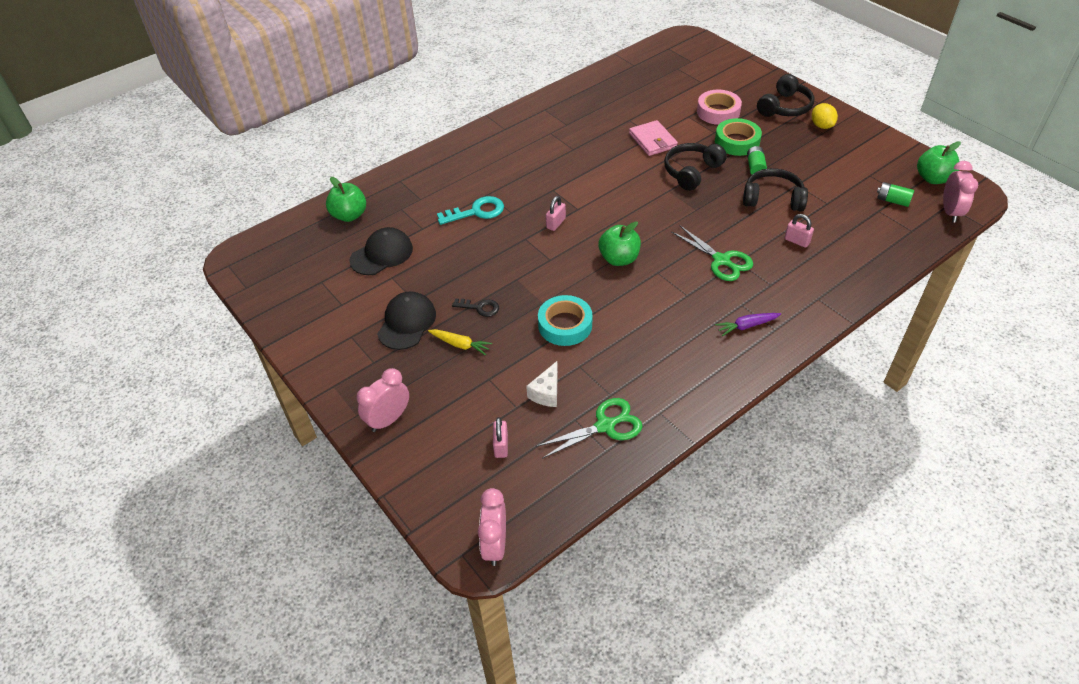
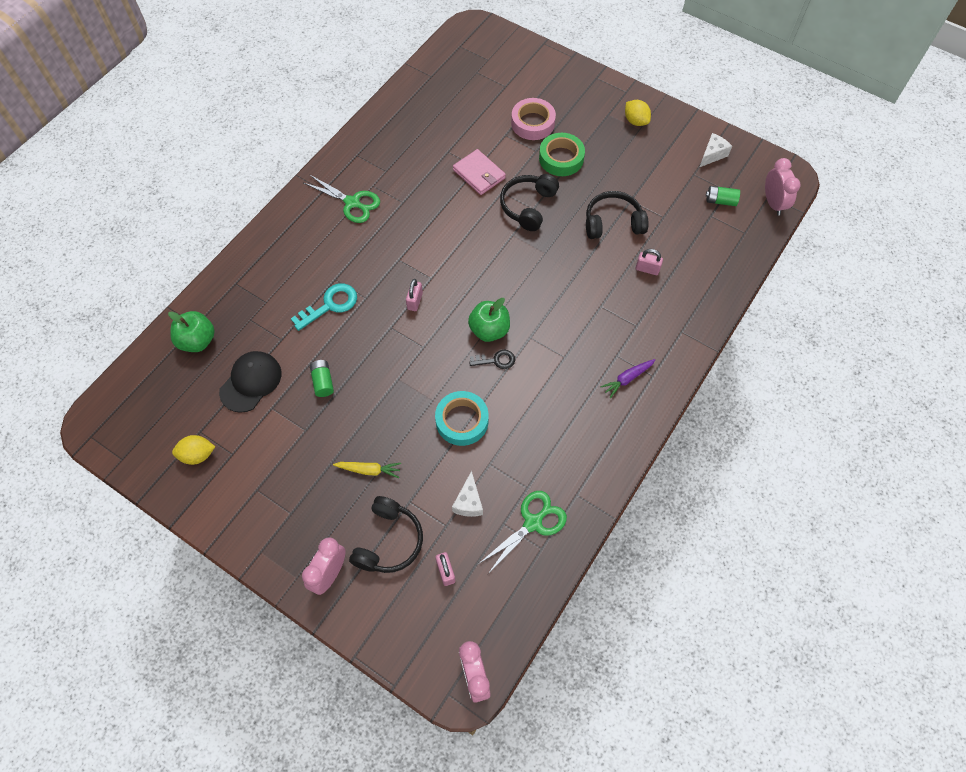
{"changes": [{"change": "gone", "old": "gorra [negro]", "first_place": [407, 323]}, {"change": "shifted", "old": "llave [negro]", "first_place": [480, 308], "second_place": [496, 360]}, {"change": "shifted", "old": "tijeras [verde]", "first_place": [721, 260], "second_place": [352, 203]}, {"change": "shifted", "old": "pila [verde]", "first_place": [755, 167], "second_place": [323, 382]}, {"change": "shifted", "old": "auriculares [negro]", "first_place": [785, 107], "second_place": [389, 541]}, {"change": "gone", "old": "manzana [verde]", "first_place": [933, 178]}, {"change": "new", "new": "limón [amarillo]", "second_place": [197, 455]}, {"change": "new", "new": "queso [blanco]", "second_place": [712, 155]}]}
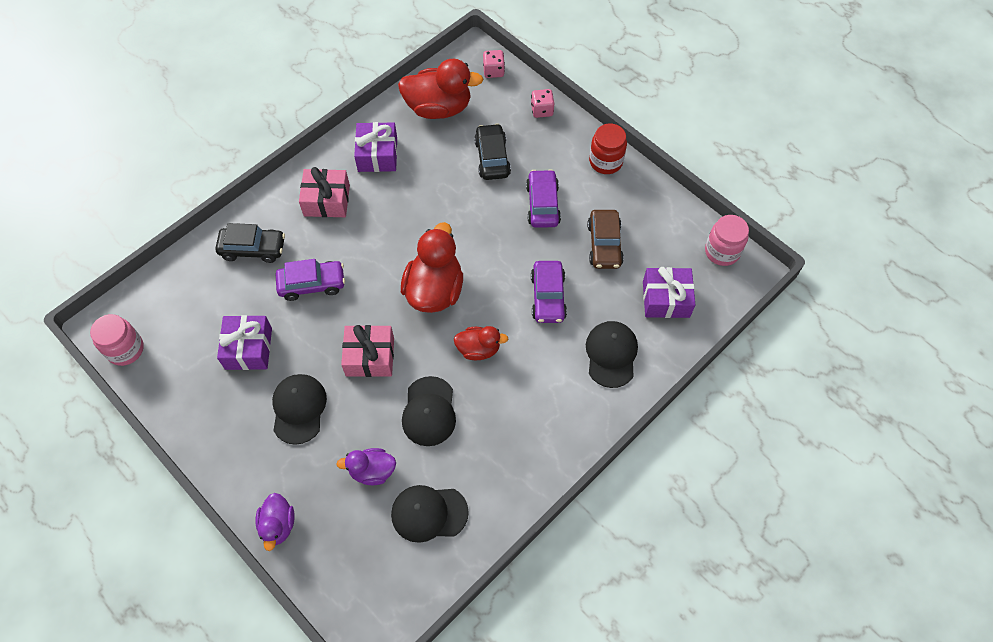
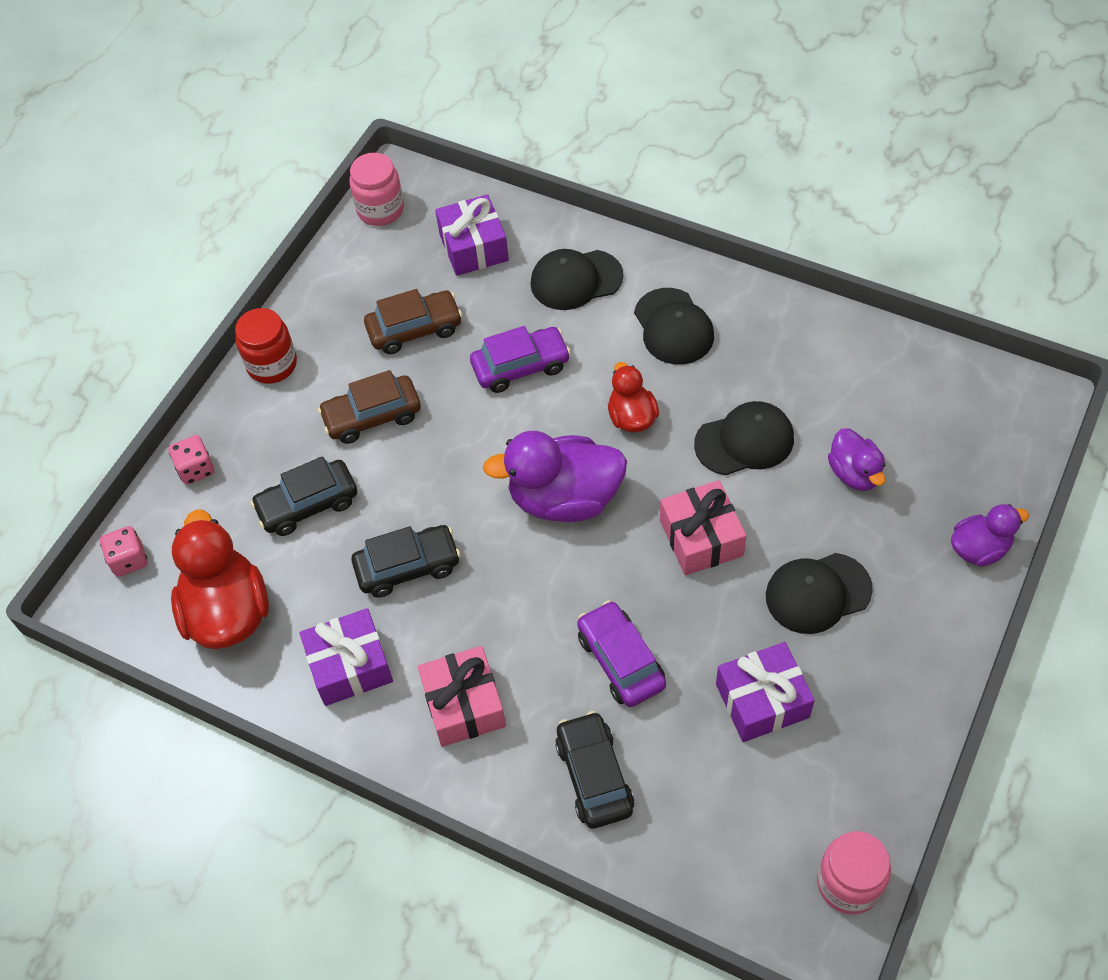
{"changes": [{"change": "shifted", "old": "gorra [negro]", "first_place": [429, 513], "second_place": [673, 327]}, {"change": "repainted", "old": "pato [rojo]", "new": "pato [morado]", "first_place": [434, 290], "second_place": [564, 498]}, {"change": "repainted", "old": "coche [morado]", "new": "coche [marrón]", "first_place": [542, 204], "second_place": [372, 416]}, {"change": "new", "new": "coche [negro]", "second_place": [408, 567]}]}
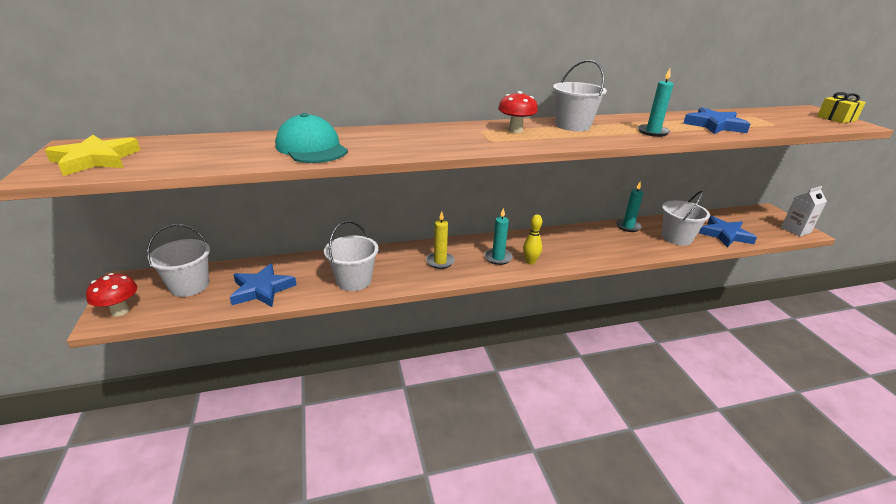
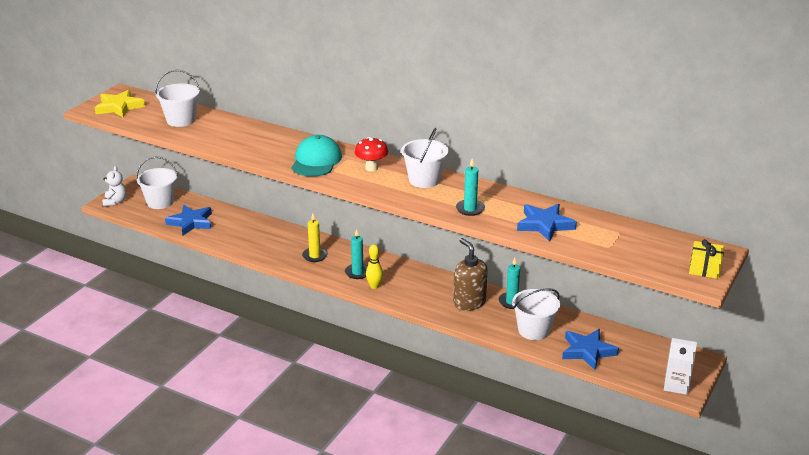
{"changes": [{"change": "swapped", "old": "seta [rojo]", "new": "osito [blanco]", "first_place": [120, 311], "second_place": [115, 202]}, {"change": "shifted", "old": "gorra [turquesa]", "first_place": [311, 148], "second_place": [316, 161]}, {"change": "shifted", "old": "balde [blanco]", "first_place": [354, 280], "second_place": [181, 120]}, {"change": "new", "new": "dispensador de jabón [marrón]", "second_place": [469, 302]}]}
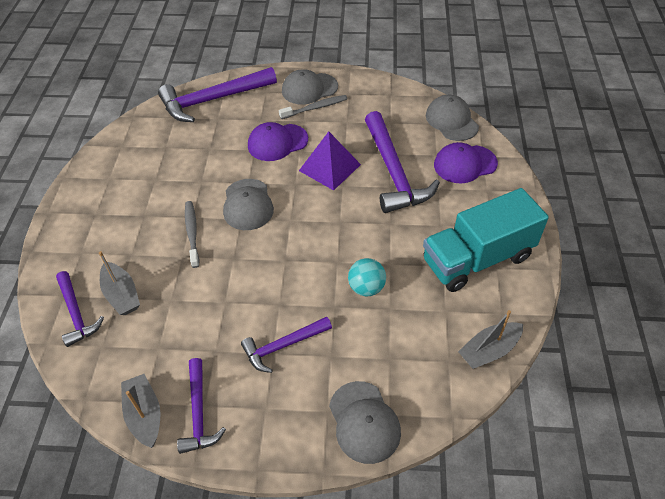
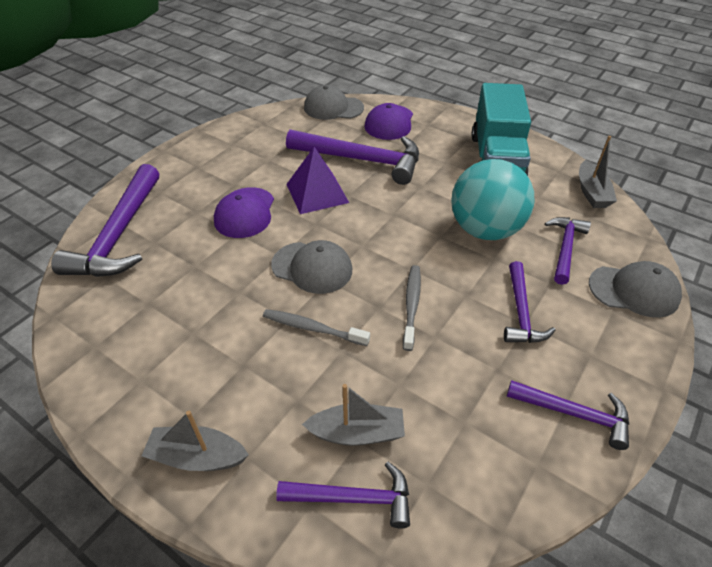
{"changes": [{"change": "shifted", "old": "barco [gris]", "first_place": [145, 414], "second_place": [197, 456]}, {"change": "shifted", "old": "cepillo de dientes [gris]", "first_place": [315, 108], "second_place": [411, 305]}, {"change": "gone", "old": "gorra [gris]", "first_place": [309, 89]}, {"change": "scaled", "old": "pelota [turquesa]", "first_place": [366, 288], "second_place": [485, 230], "factor": 1.96}, {"change": "new", "new": "martillo [morado]", "second_place": [565, 248]}]}
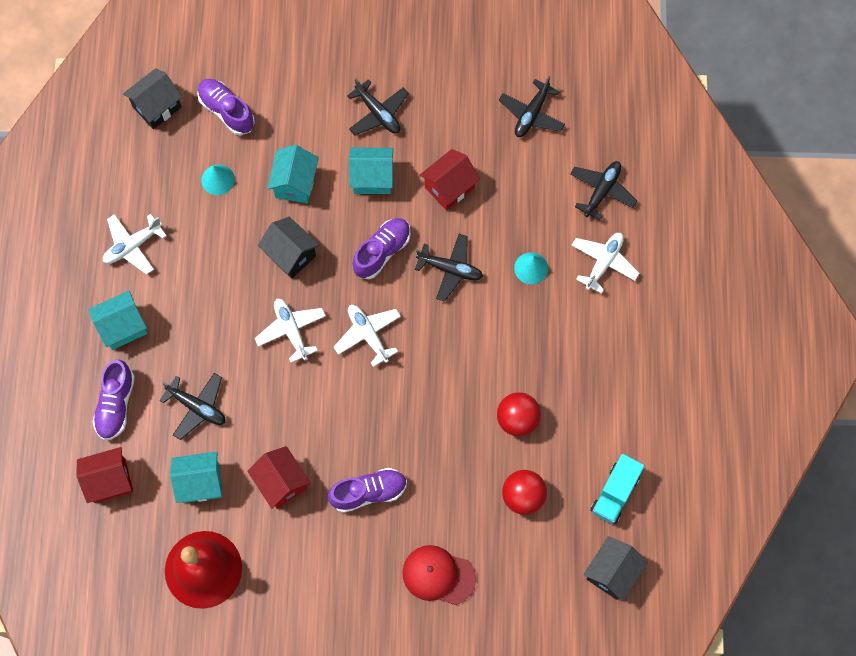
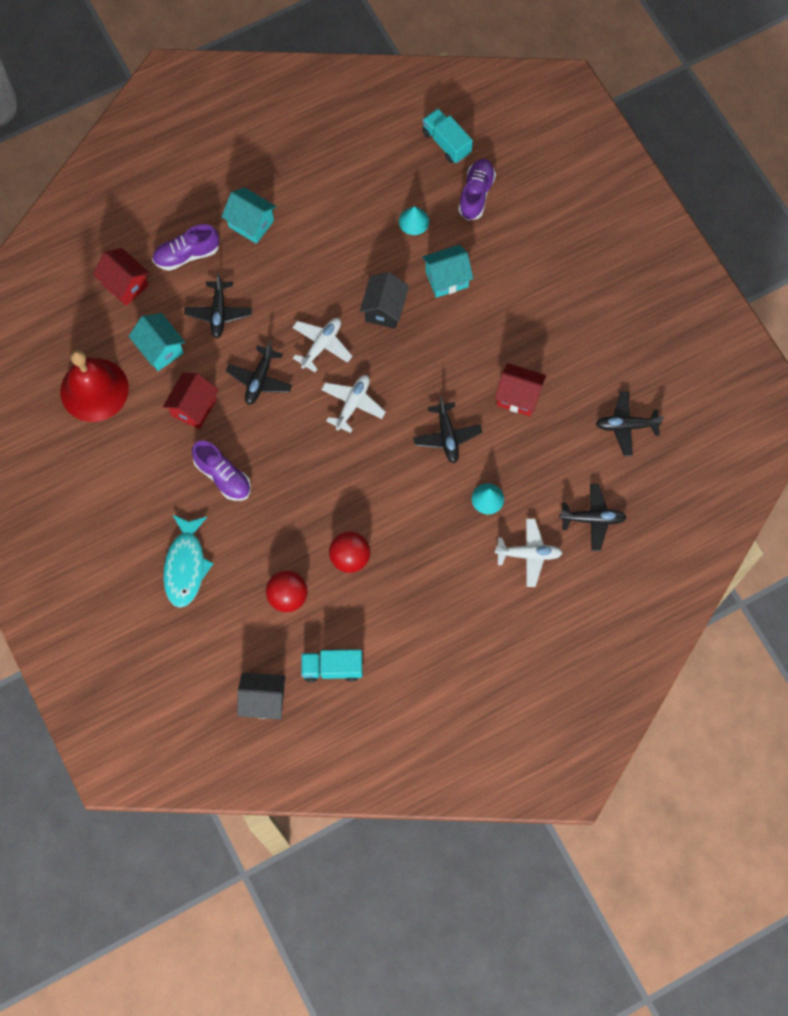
{"changes": [{"change": "gone", "old": "avión [blanco]", "first_place": [133, 246]}, {"change": "swapped", "old": "casa [negro]", "new": "camión [turquesa]", "first_place": [157, 107], "second_place": [446, 143]}, {"change": "shifted", "old": "avión [negro]", "first_place": [378, 113], "second_place": [260, 379]}, {"change": "gone", "old": "casa [turquesa]", "first_place": [372, 178]}, {"change": "gone", "old": "zapato [morado]", "first_place": [382, 252]}, {"change": "swapped", "old": "gorra [rojo]", "new": "pez [turquesa]", "first_place": [438, 575], "second_place": [186, 566]}]}
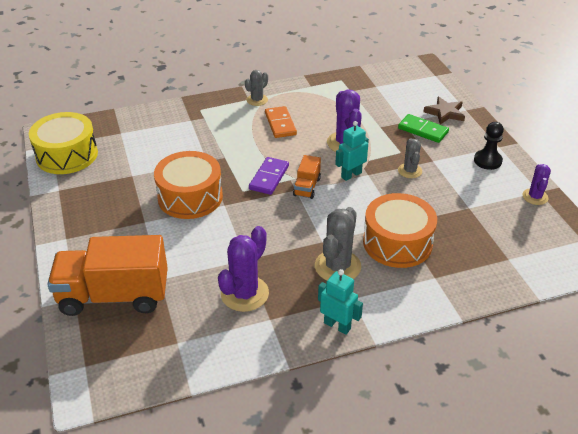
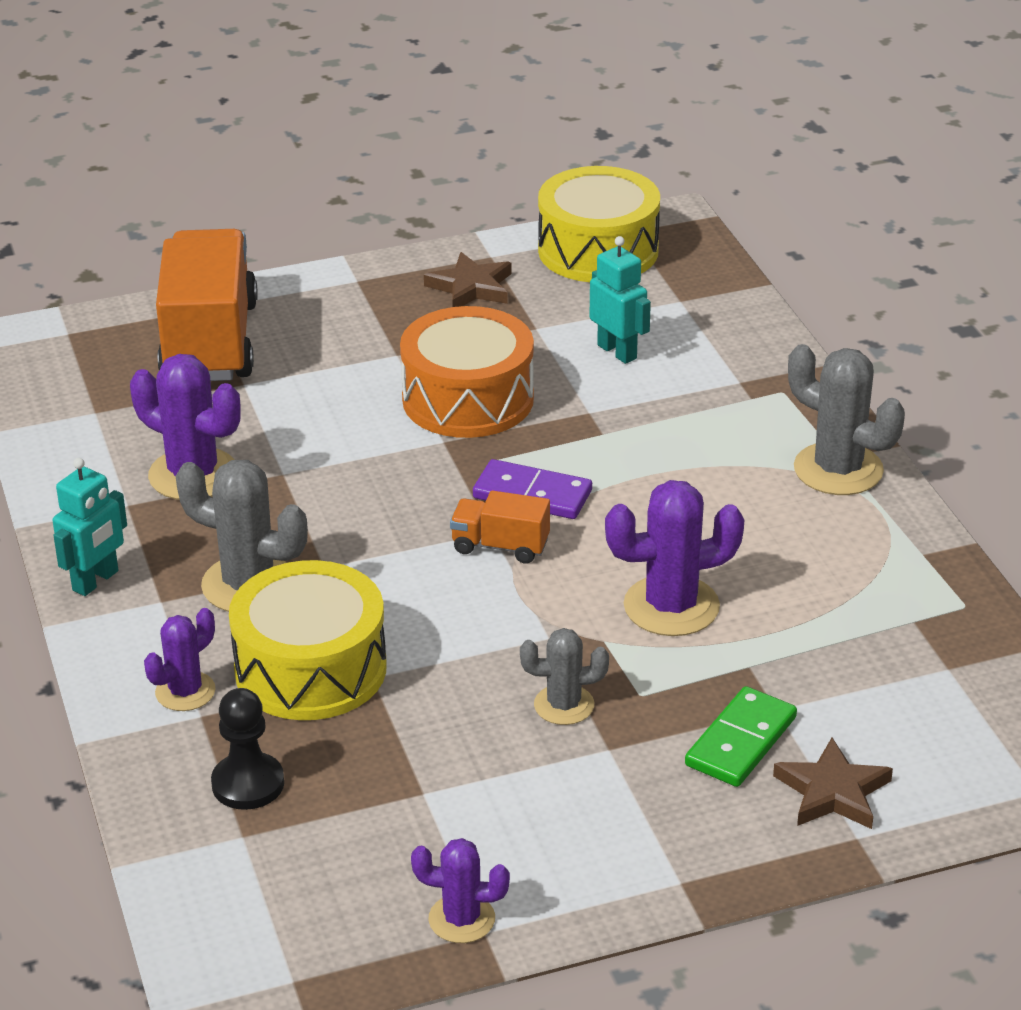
{"changes": [{"change": "scaled", "old": "cactus [gris]", "first_place": [257, 100], "second_place": [838, 469], "factor": 1.66}, {"change": "gone", "old": "ficha de dominó [naranja]", "first_place": [280, 124]}, {"change": "shifted", "old": "robot [turquesa]", "first_place": [351, 175], "second_place": [617, 352]}, {"change": "repainted", "old": "tambor [naranja]", "new": "tambor [amarillo]", "first_place": [397, 242], "second_place": [310, 669]}, {"change": "shifted", "old": "peón [negro]", "first_place": [487, 161], "second_place": [248, 784]}, {"change": "new", "new": "cactus [morado]", "second_place": [185, 692]}, {"change": "new", "new": "estrella [marrón]", "second_place": [471, 287]}]}
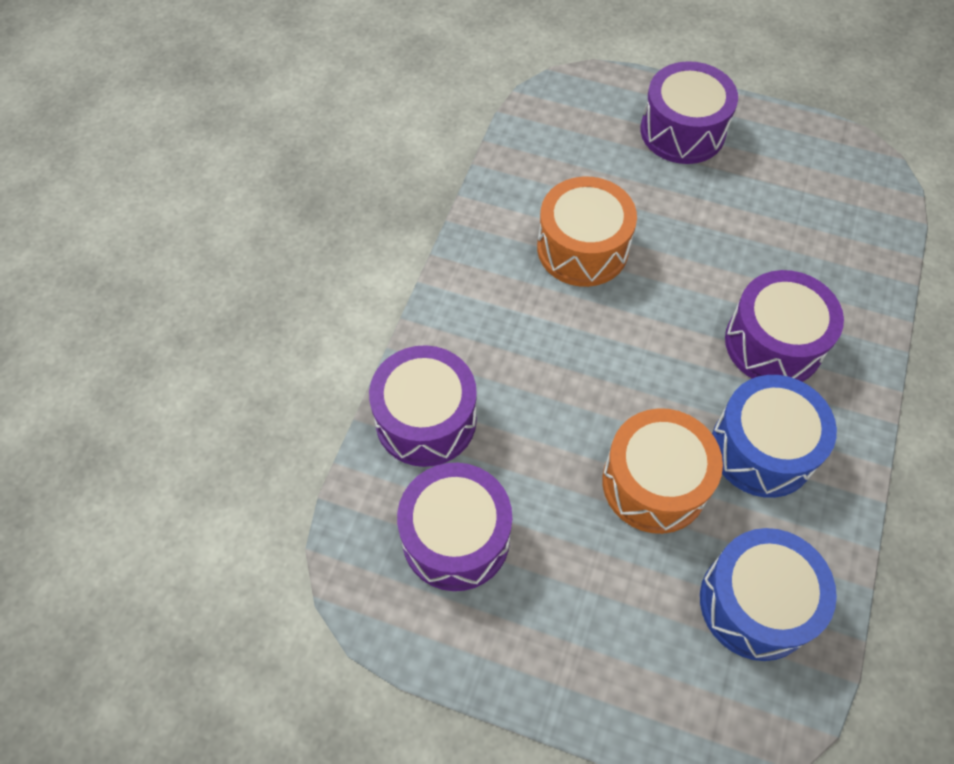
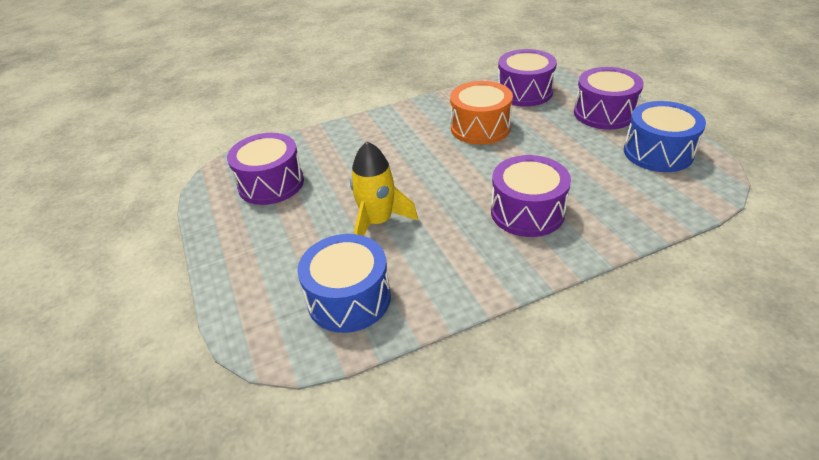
{"changes": [{"change": "shifted", "old": "tambor [morado]", "first_place": [426, 419], "second_place": [524, 92]}, {"change": "swapped", "old": "tambor [naranja]", "new": "cohete [amarillo]", "first_place": [654, 483], "second_place": [378, 222]}, {"change": "shifted", "old": "tambor [azul]", "first_place": [762, 449], "second_place": [658, 152]}]}
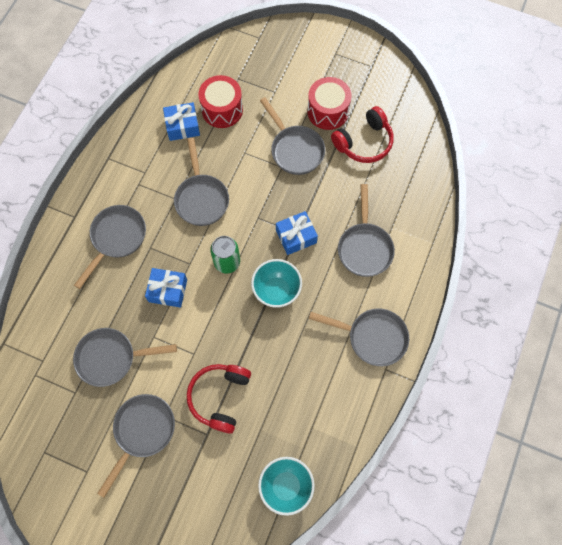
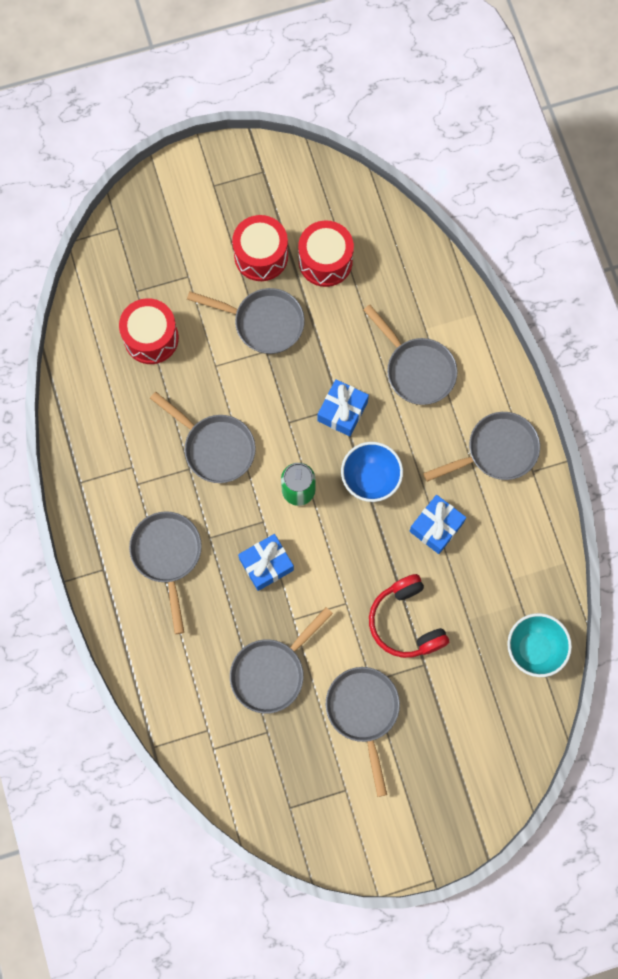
{"changes": [{"change": "shifted", "old": "regalo [azul]", "first_place": [182, 126], "second_place": [436, 527]}, {"change": "repainted", "old": "cuenco [turquesa]", "new": "cuenco [azul]", "first_place": [276, 291], "second_place": [370, 479]}, {"change": "swapped", "old": "auriculares [rojo]", "new": "tambor [rojo]", "first_place": [364, 142], "second_place": [325, 261]}]}
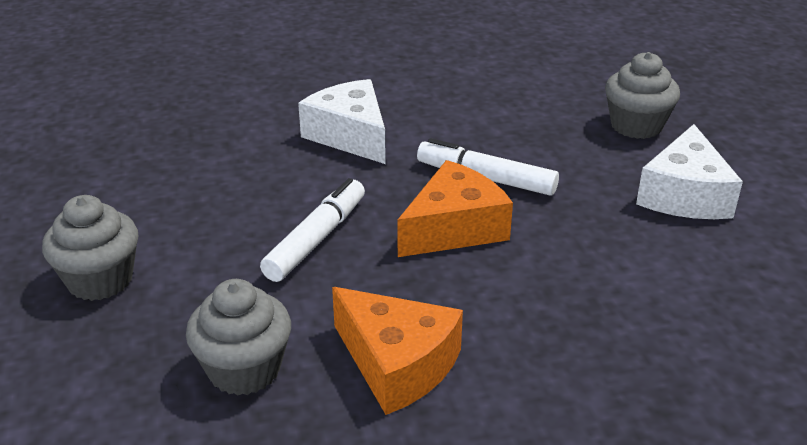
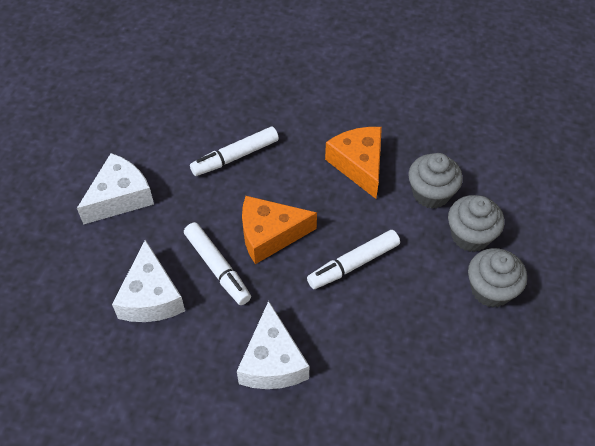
{"changes": [{"change": "shifted", "old": "magdalena [gris]", "first_place": [636, 126], "second_place": [470, 236]}, {"change": "new", "new": "queso [blanco]", "second_place": [151, 297]}, {"change": "new", "new": "rotulador [blanco]", "second_place": [235, 156]}]}
